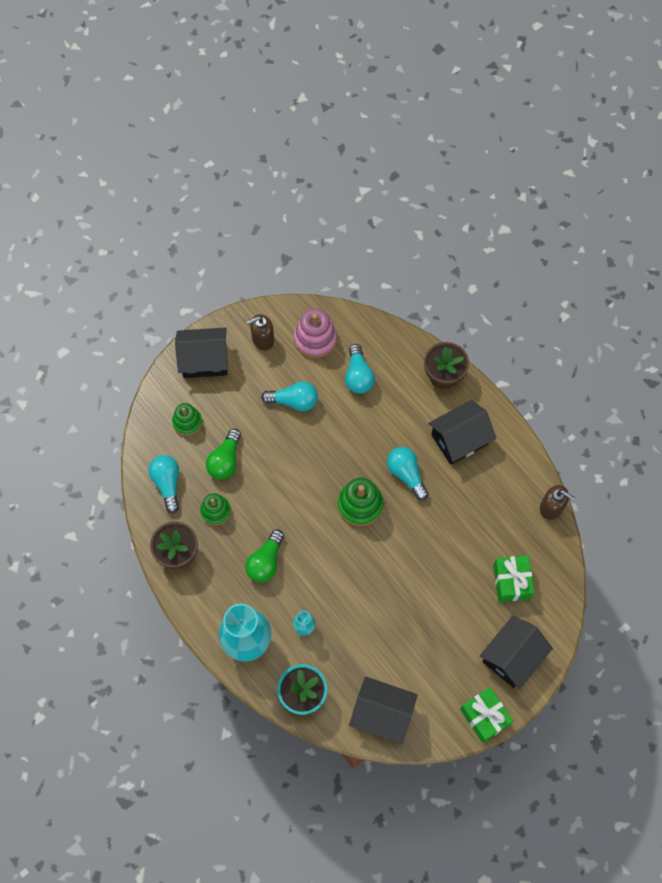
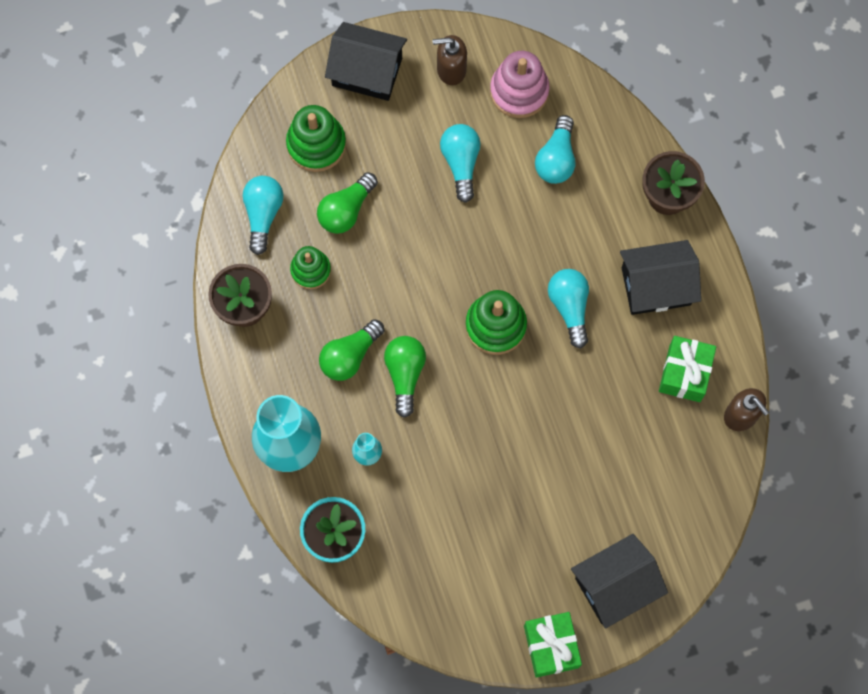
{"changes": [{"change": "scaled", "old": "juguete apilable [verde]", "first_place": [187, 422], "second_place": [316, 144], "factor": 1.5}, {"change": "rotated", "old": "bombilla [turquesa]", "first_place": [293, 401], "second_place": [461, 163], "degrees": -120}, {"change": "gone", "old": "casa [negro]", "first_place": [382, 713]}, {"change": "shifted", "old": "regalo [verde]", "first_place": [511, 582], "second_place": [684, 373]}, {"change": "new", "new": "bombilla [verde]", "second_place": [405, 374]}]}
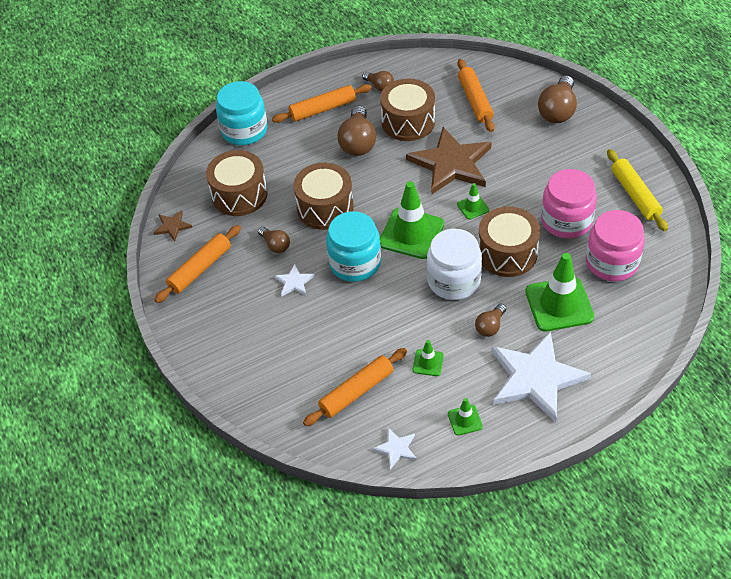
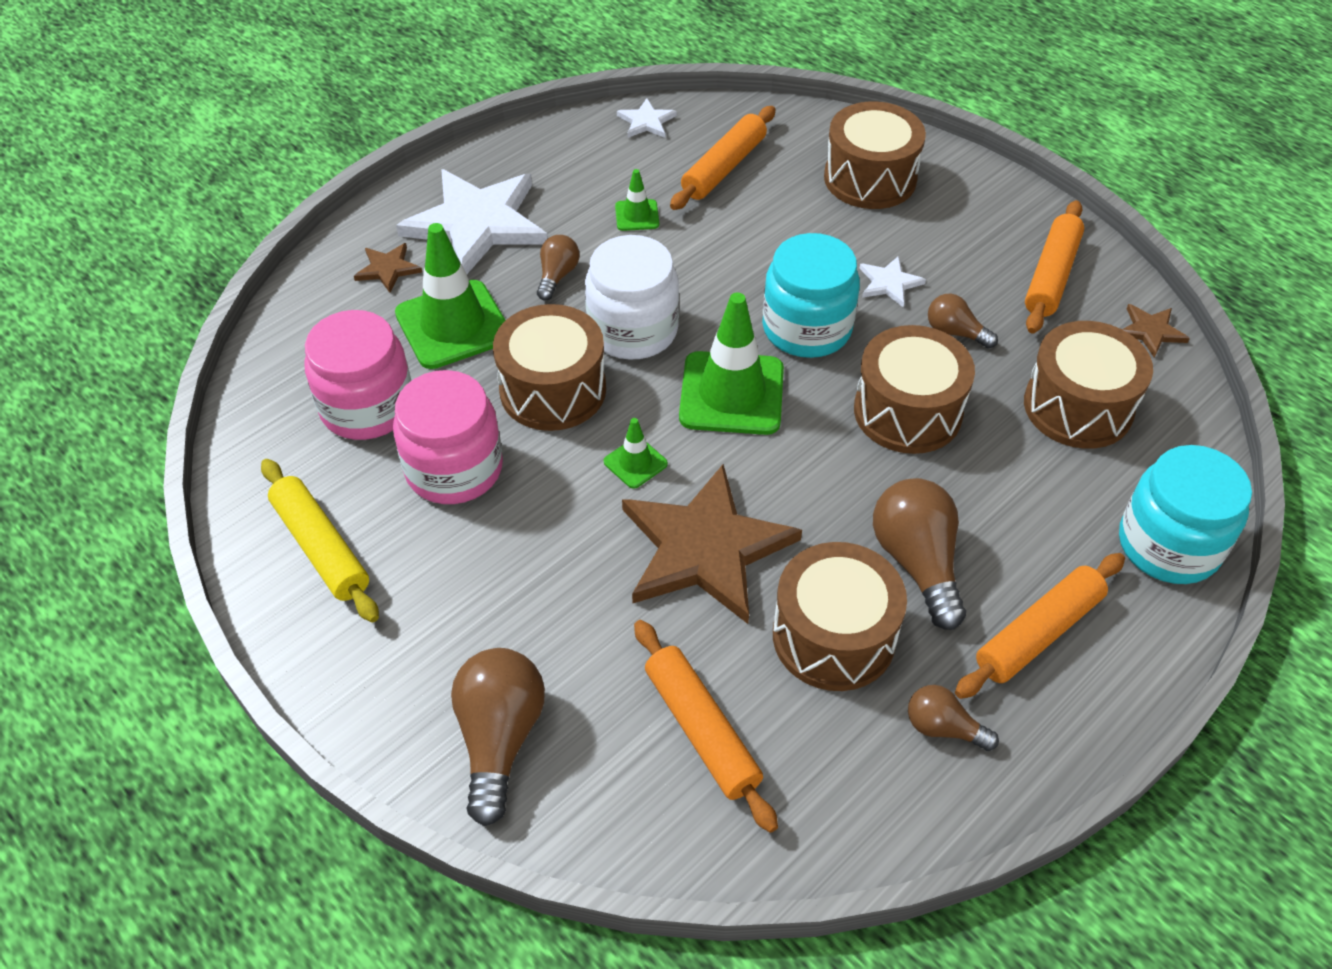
{"changes": [{"change": "gone", "old": "cono de tráfico [verde]", "first_place": [465, 420]}, {"change": "new", "new": "estrella [marrón]", "second_place": [388, 269]}, {"change": "new", "new": "tambor [marrón]", "second_place": [870, 178]}]}
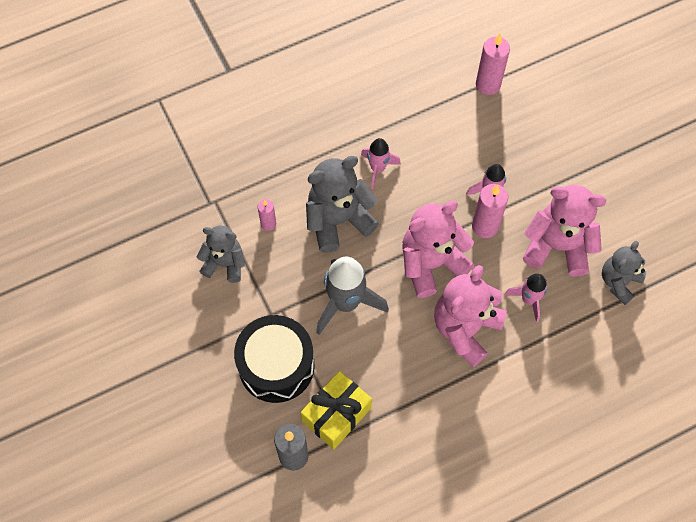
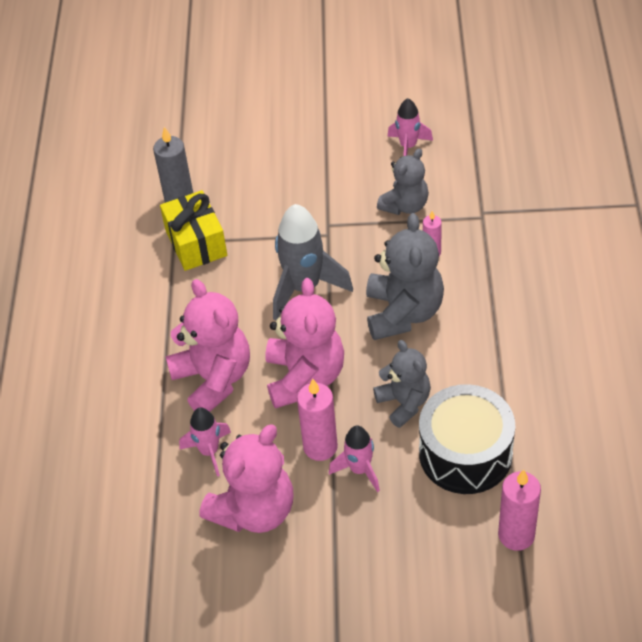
{"changes": [{"change": "shifted", "old": "tambor [negro]", "first_place": [276, 365], "second_place": [465, 453]}, {"change": "shifted", "old": "cohete [rosa]", "first_place": [378, 169], "second_place": [408, 147]}, {"change": "shifted", "old": "osito [gris]", "first_place": [619, 282], "second_place": [404, 403]}]}
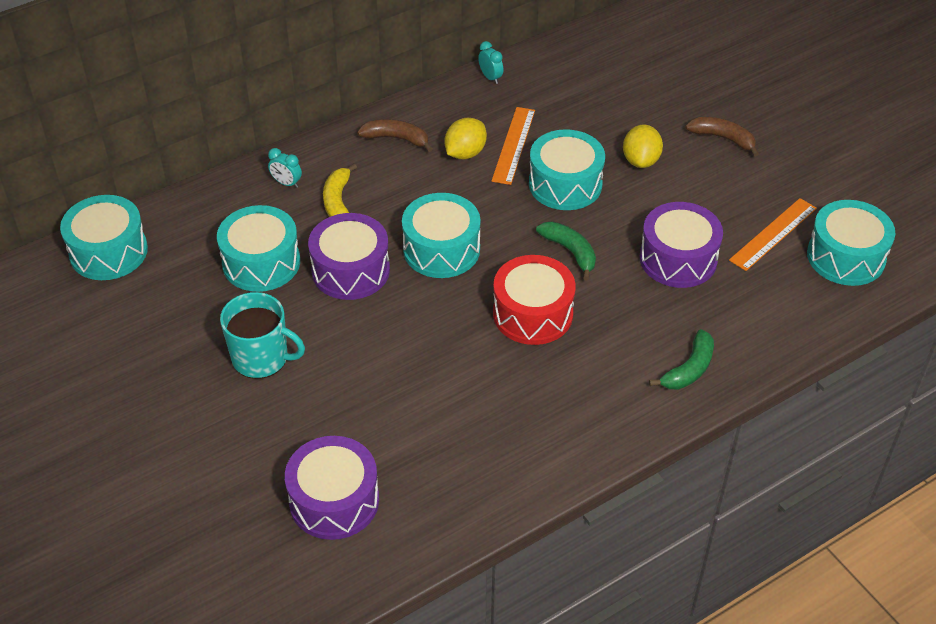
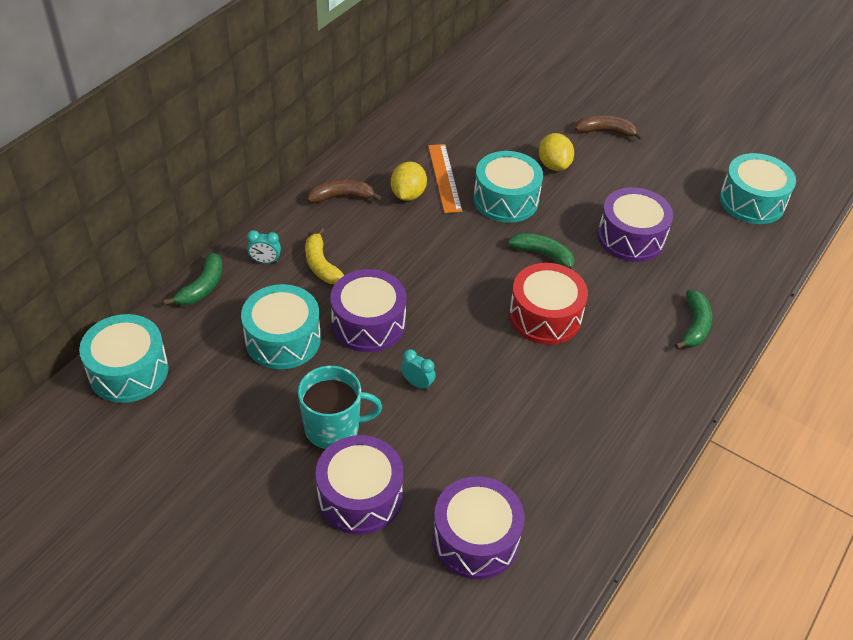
{"changes": [{"change": "gone", "old": "tambor [turquesa]", "first_place": [441, 249]}, {"change": "shifted", "old": "despertador [turquesa]", "first_place": [490, 77], "second_place": [417, 383]}, {"change": "gone", "old": "regla [naranja]", "first_place": [773, 234]}, {"change": "new", "new": "plátano [verde]", "second_place": [202, 287]}, {"change": "new", "new": "tambor [morado]", "second_place": [360, 496]}]}
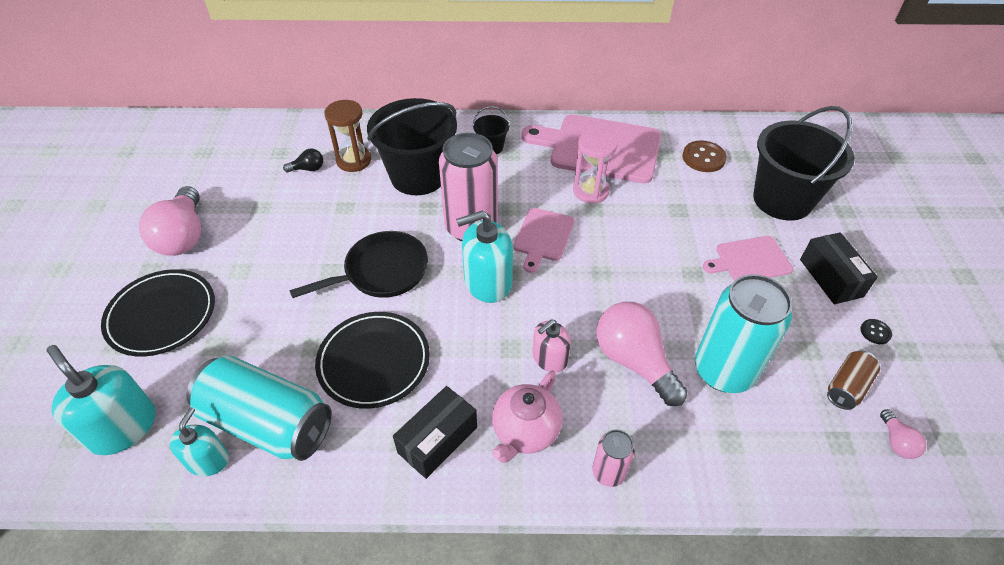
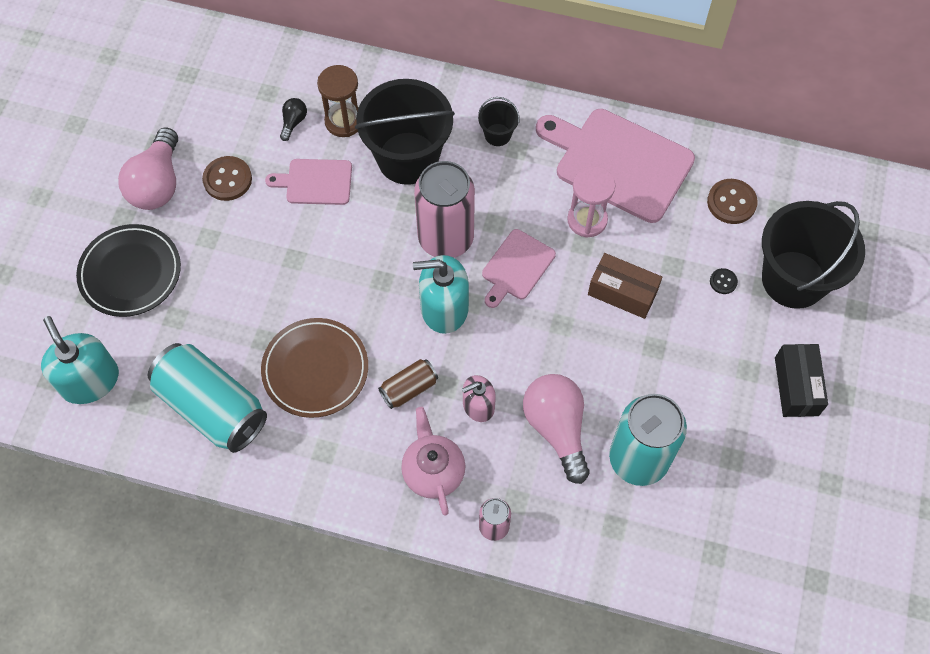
{"changes": [{"change": "gone", "old": "dispensador de jabón [turquesa]", "first_place": [208, 460]}, {"change": "rotated", "old": "bombilla [negro]", "first_place": [308, 169], "second_place": [293, 122], "degrees": -75}, {"change": "gone", "old": "sartén [negro]", "first_place": [381, 272]}, {"change": "repainted", "old": "plato [negro]", "new": "plato [marrón]", "first_place": [374, 362], "second_place": [315, 369]}, {"change": "gone", "old": "caja [negro]", "first_place": [437, 440]}, {"change": "rotated", "old": "tetera [rosa]", "first_place": [525, 431], "second_place": [433, 471], "degrees": 120}, {"change": "shifted", "old": "tabla de cortar [rosa]", "first_place": [750, 260], "second_place": [315, 182]}, {"change": "shifted", "old": "lata [marrón]", "first_place": [847, 387], "second_place": [409, 388]}, {"change": "shifted", "old": "botón [negro]", "first_place": [875, 332], "second_place": [723, 282]}, {"change": "gone", "old": "bombilla [rosa]", "first_place": [896, 442]}, {"change": "new", "new": "botón [marrón]", "second_place": [227, 179]}, {"change": "new", "new": "caja [marrón]", "second_place": [622, 292]}]}
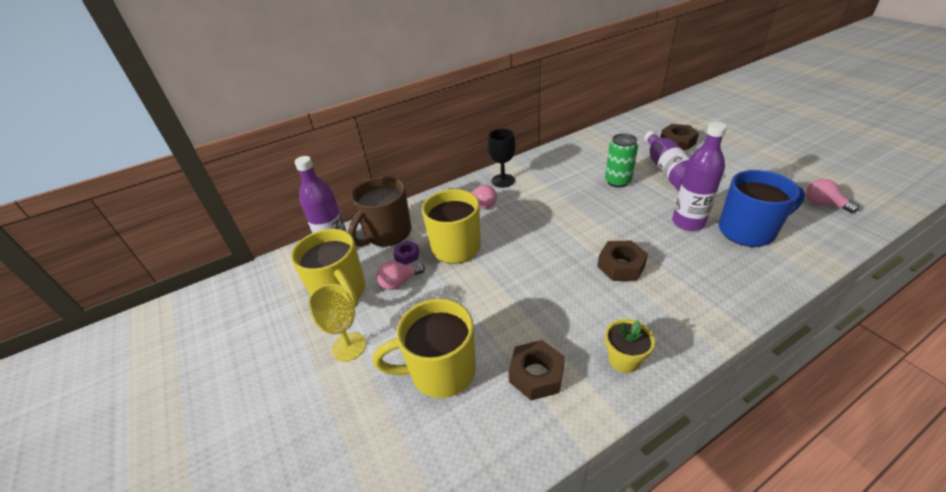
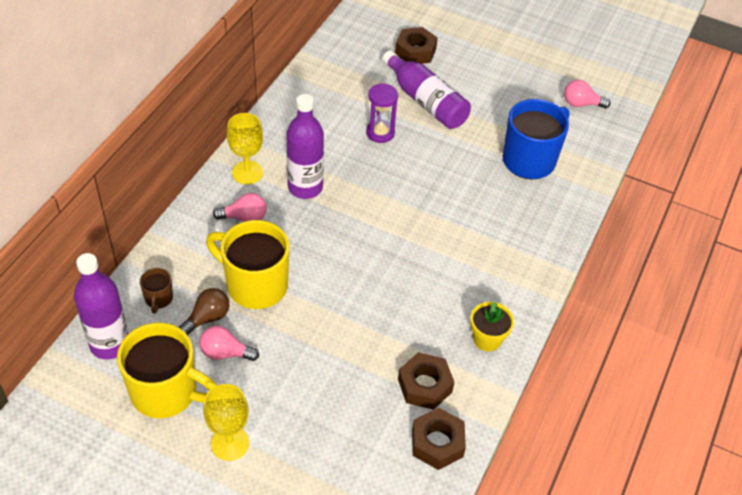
{"changes": [{"change": "scaled", "old": "taza [marrón]", "first_place": [387, 234], "second_place": [158, 299], "factor": 0.46}, {"change": "gone", "old": "taza [amarillo]", "first_place": [440, 371]}, {"change": "rotated", "old": "bombilla [rosa]", "first_place": [399, 282], "second_place": [225, 353], "degrees": 75}, {"change": "swapped", "old": "tuerca [morado]", "new": "bombilla [marrón]", "first_place": [407, 255], "second_place": [207, 318]}, {"change": "repainted", "old": "copa [negro]", "new": "copa [amarillo]", "first_place": [503, 181], "second_place": [247, 173]}, {"change": "shifted", "old": "tuerca [marrón]", "first_place": [621, 266], "second_place": [437, 443]}, {"change": "swapped", "old": "lata [verde]", "new": "reloj de arena [morado]", "first_place": [617, 181], "second_place": [380, 133]}, {"change": "shifted", "old": "botella [morado]", "first_place": [688, 222], "second_place": [305, 187]}]}
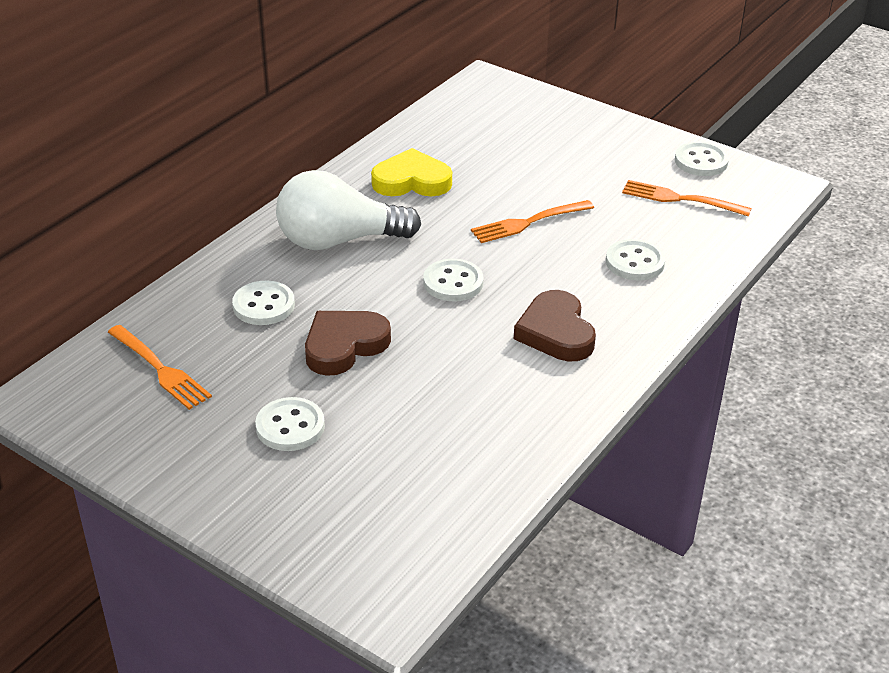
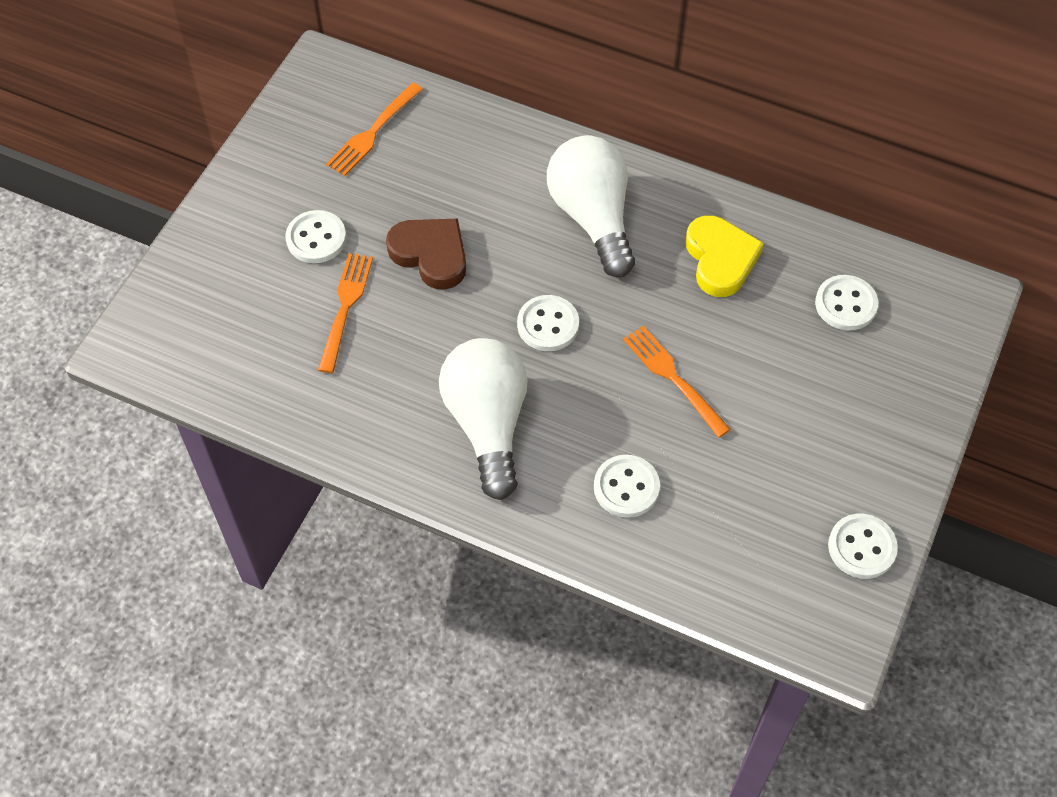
{"changes": [{"change": "shifted", "old": "botón [blanco]", "first_place": [264, 305], "second_place": [845, 304]}, {"change": "swapped", "old": "corazón [marrón]", "new": "bombilla [blanco]", "first_place": [556, 332], "second_place": [487, 424]}, {"change": "shifted", "old": "tenedor [naranja]", "first_place": [680, 199], "second_place": [345, 307]}]}
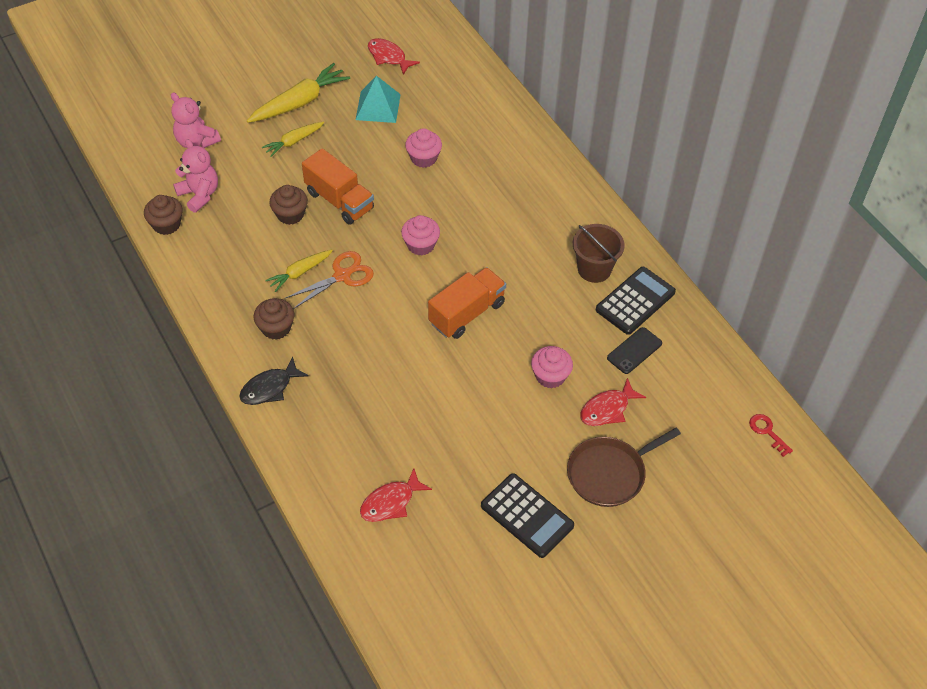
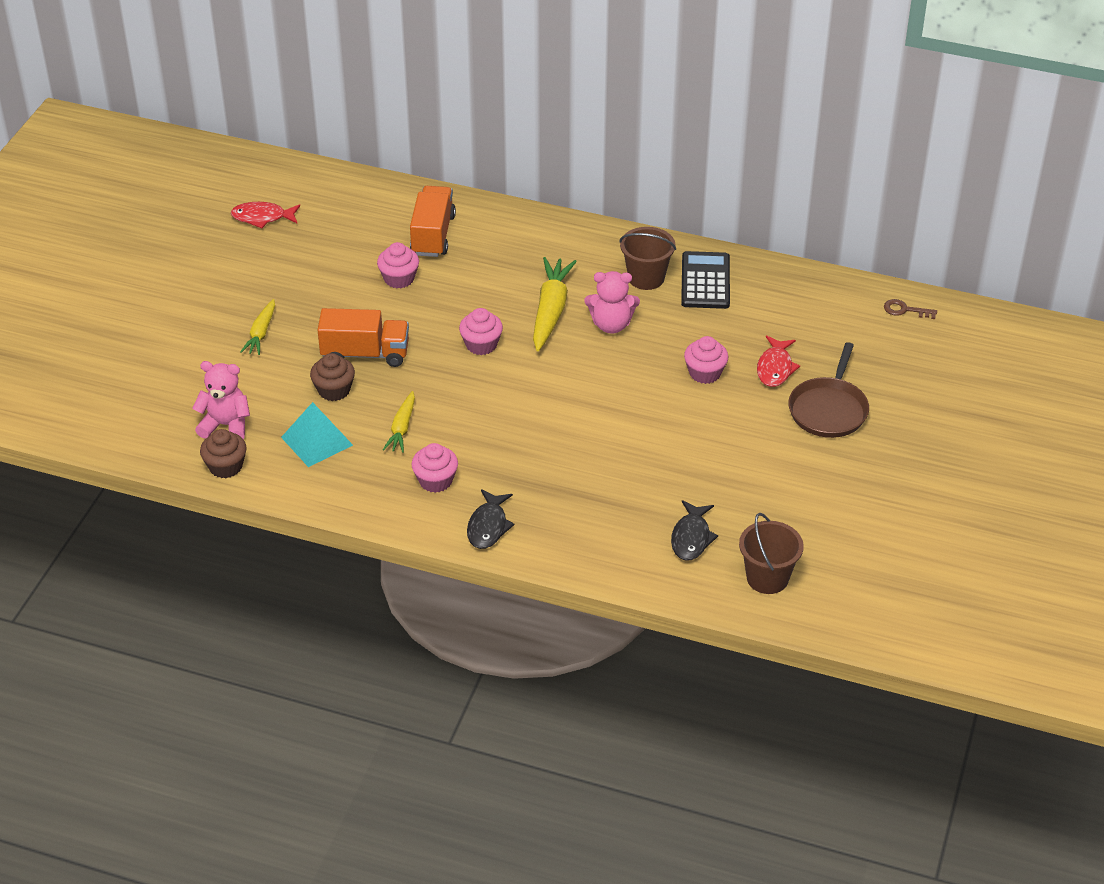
{"changes": [{"change": "shifted", "old": "osito [rosa]", "first_place": [196, 141], "second_place": [611, 325]}, {"change": "shifted", "old": "zanahoria [amarillo]", "first_place": [300, 102], "second_place": [551, 310]}, {"change": "repainted", "old": "magdalena [marrón]", "new": "magdalena [rosa]", "first_place": [276, 328], "second_place": [435, 481]}, {"change": "gone", "old": "tijeras [naranja]", "first_place": [343, 275]}, {"change": "shifted", "old": "pirámide [turquesa]", "first_place": [378, 107], "second_place": [317, 441]}, {"change": "repainted", "old": "pez [rojo]", "new": "pez [negro]", "first_place": [391, 502], "second_place": [691, 537]}, {"change": "shifted", "old": "camión [naranja]", "first_place": [467, 313], "second_place": [433, 235]}, {"change": "gone", "old": "calculadora [negro]", "first_place": [527, 516]}, {"change": "gone", "old": "móvil [negro]", "first_place": [634, 351]}, {"change": "repainted", "old": "llave [rojo]", "new": "llave [marrón]", "first_place": [767, 432], "second_place": [905, 310]}, {"change": "new", "new": "balde [marrón]", "second_place": [767, 578]}]}
